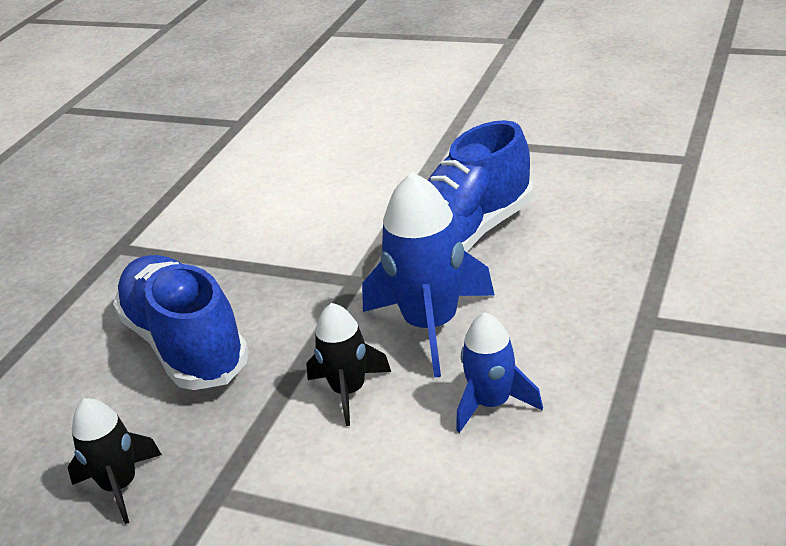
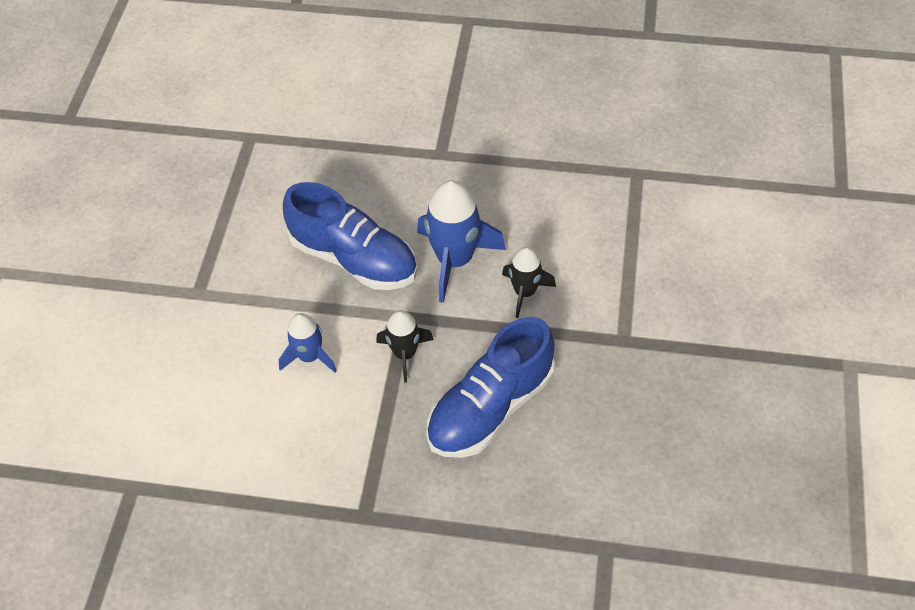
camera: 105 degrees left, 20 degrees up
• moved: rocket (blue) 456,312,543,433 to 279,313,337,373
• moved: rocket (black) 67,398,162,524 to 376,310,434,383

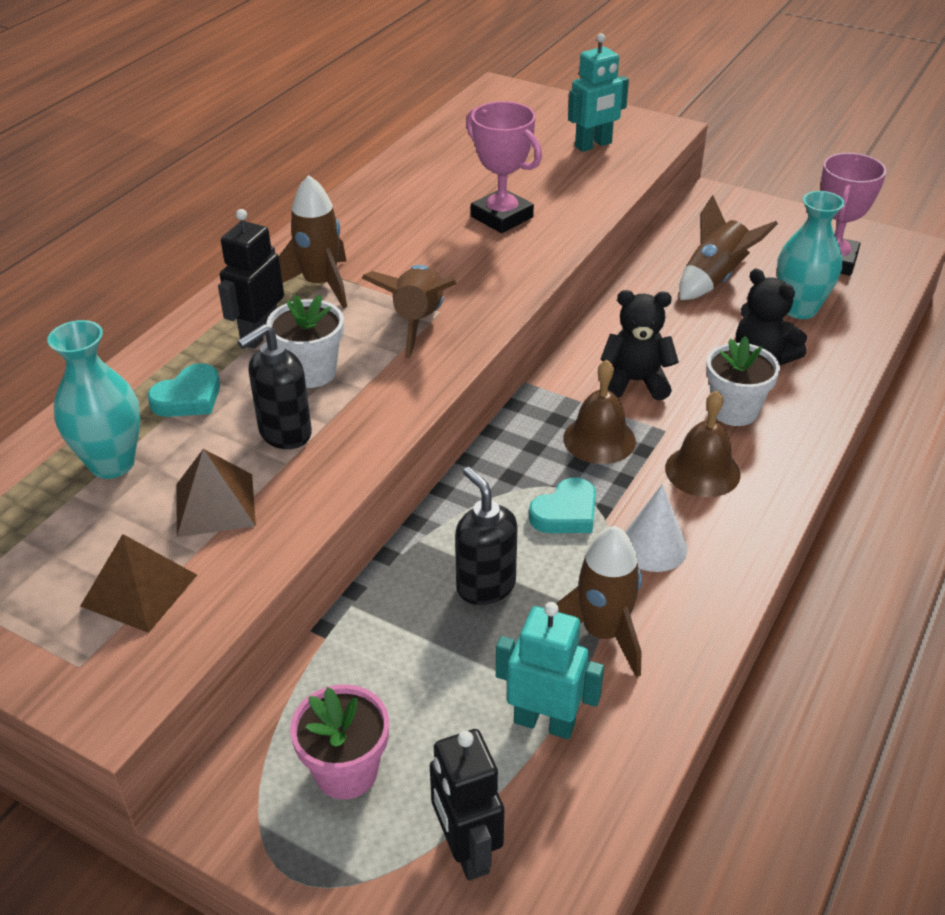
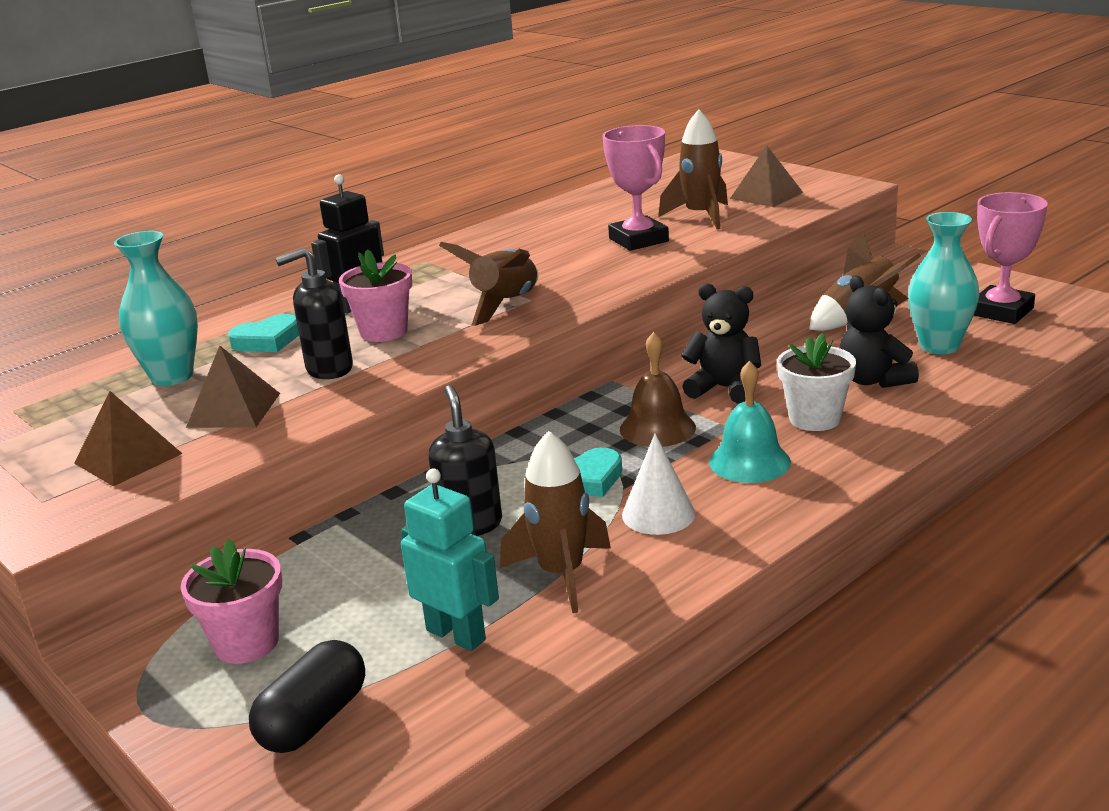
camera: 20 degrees right, 15 degrees down
• replaced: robot (turquoise) 568,33,629,152 to pyramid (brown) 730,145,803,207
• moved: rocket (brown) 279,175,347,308 to 658,109,728,229
• recoloured: flower pot (white) 266,295,344,388 to flower pot (pink) 339,249,412,342
• recoloured: bell (brown) 665,390,741,497 to bell (turquoise) 709,361,791,483
• replaced: robot (black) 430,729,504,881 to capsule (black) 249,640,365,753

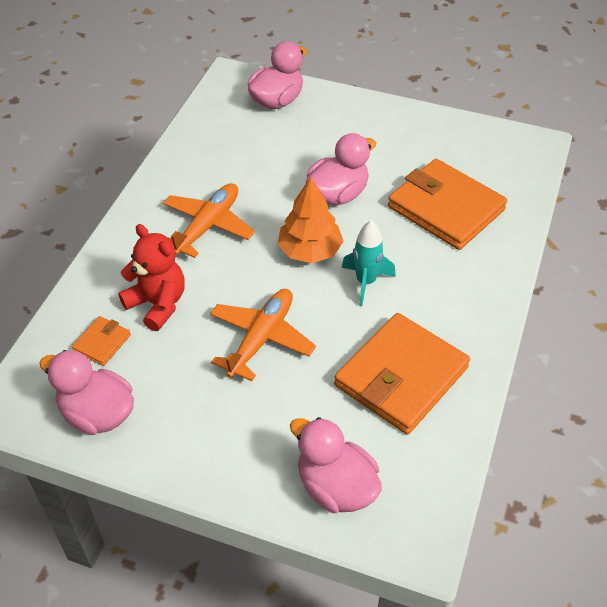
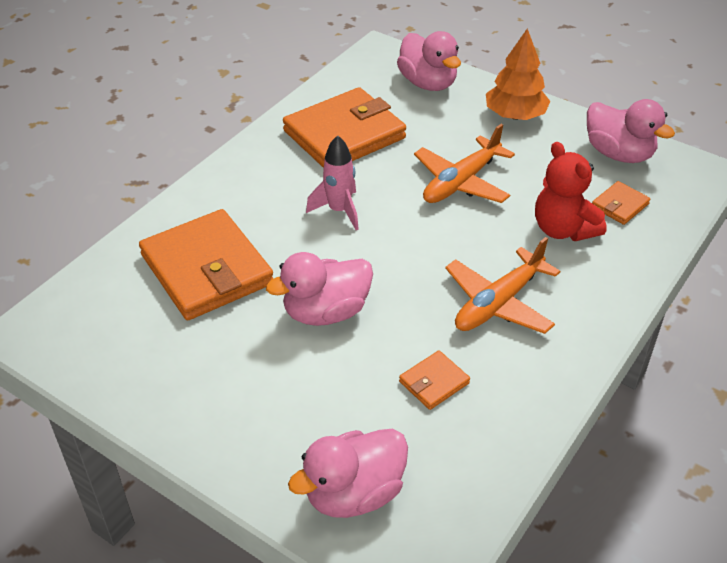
camera: 165 degrees left, 5 degrees down
• moved: tree (orange) 277,177,344,263 to 486,28,551,120
• recoloured: rocket (turquoise) 342,221,396,306 to rocket (pink) 306,135,359,230
• added: wallet (orange) 399,350,470,410

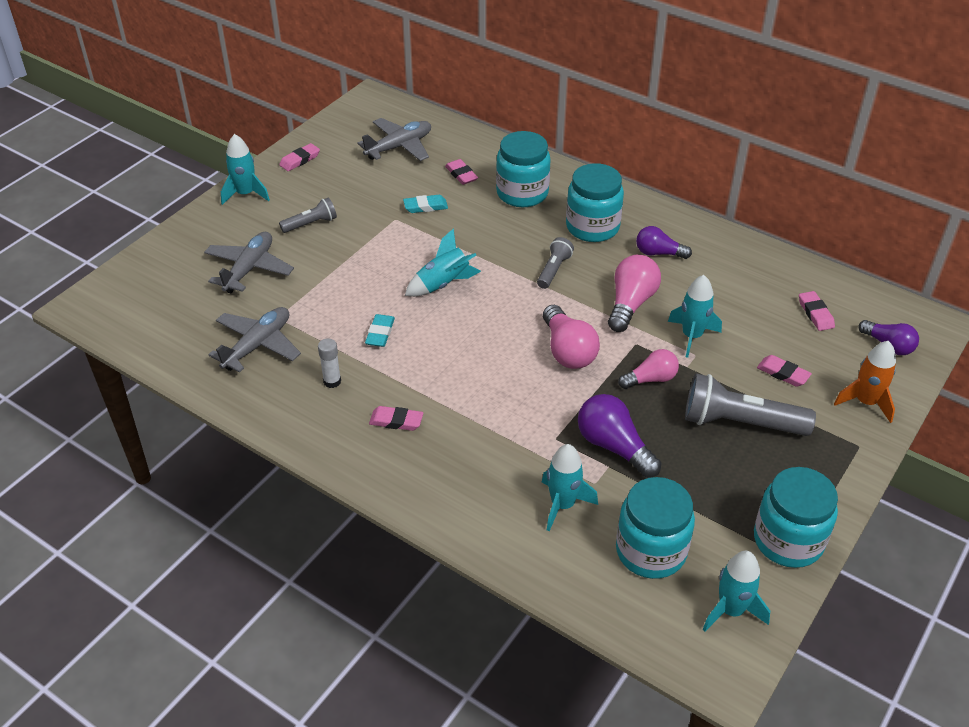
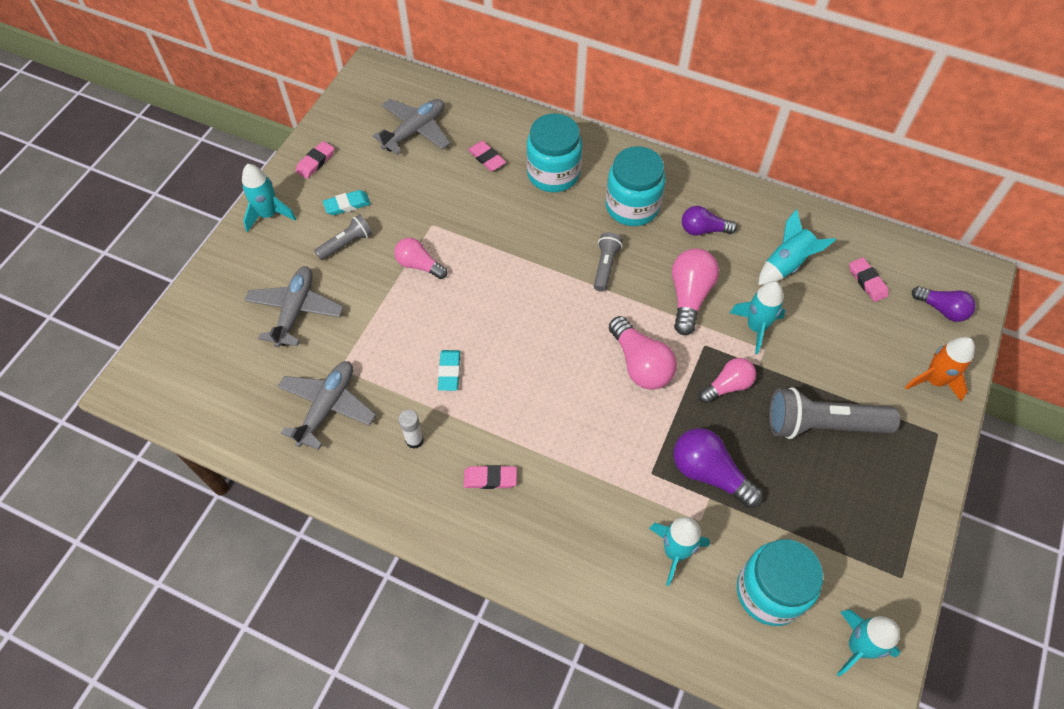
camera: 10 degrees left, 15 degrees up
• moved: eraser (turquoise) 403,195,448,213 to 323,190,371,215
• moved: rocket (turquoise) 405,228,481,297 to 758,209,836,285
• removed: eraser (pink) 757,355,812,387
• removed: jar (turquoise) 754,467,838,568
• added: light bulb (pink) 394,238,448,279

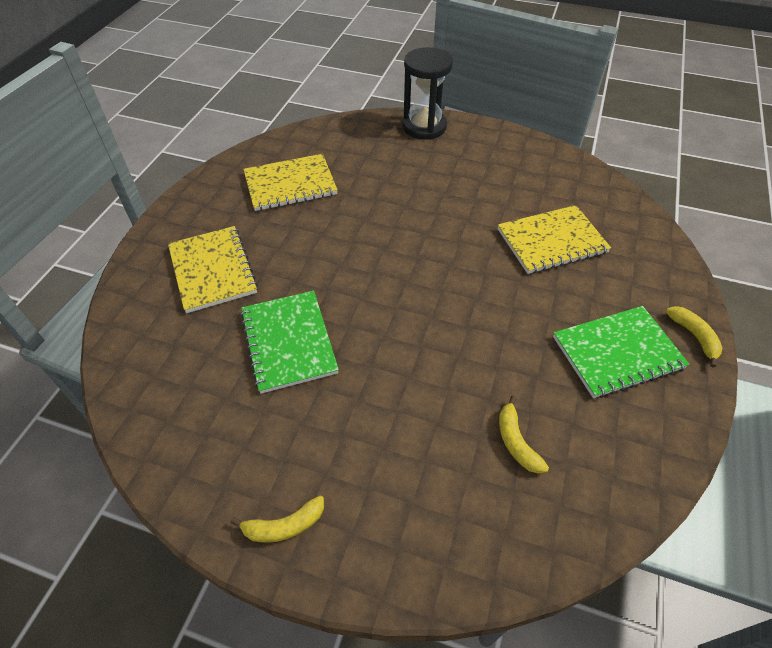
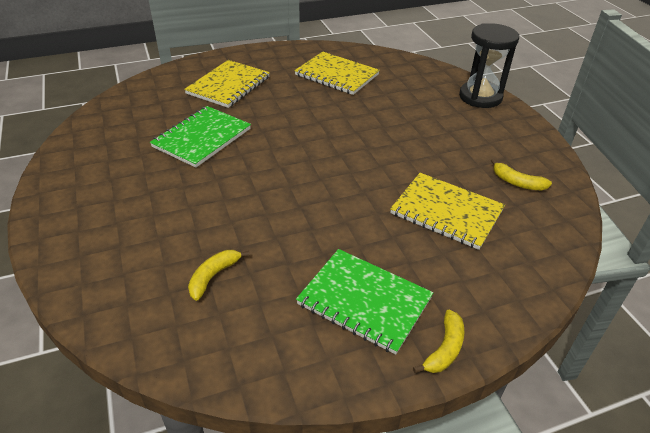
camera: 50 degrees right, 10 degrees down
• moved: banana (yellow) 230,496,324,542 to 491,159,552,191

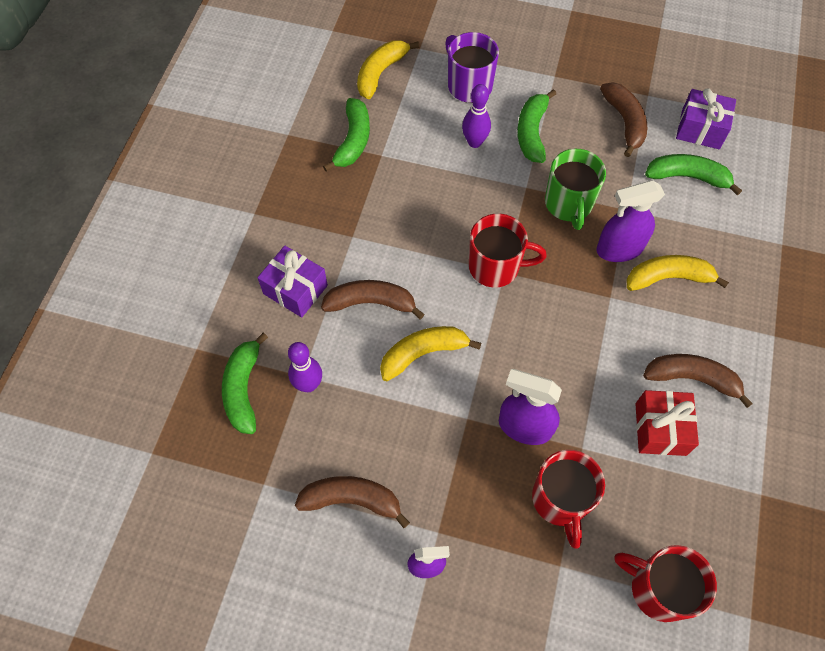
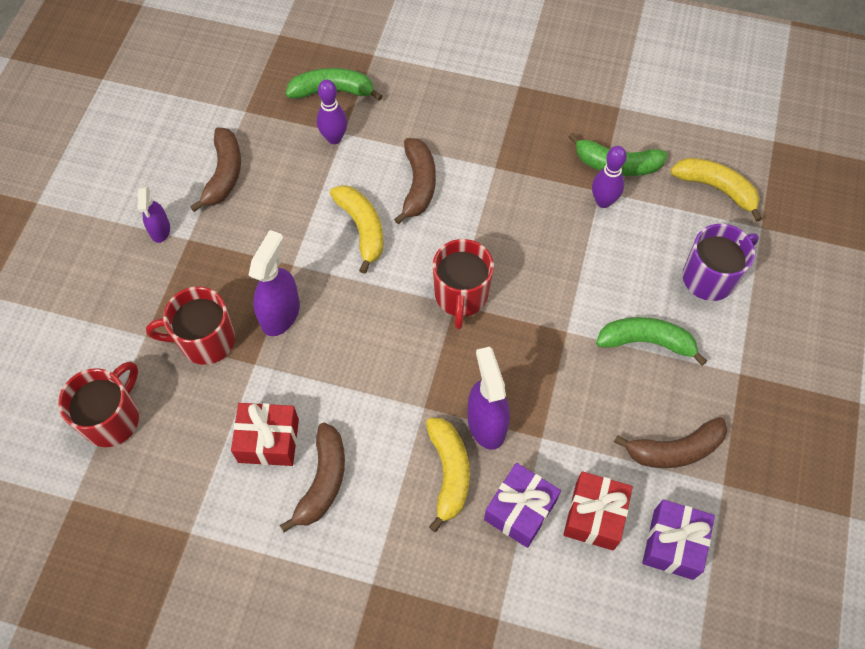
camera: 90 degrees right, 0 degrees up
• moved: bowling pin (purple) 462,84,491,148 to 592,146,627,208
• removed: mug (green) 545,149,606,230
• replaced: banana (green) 645,154,742,195 to gift (red) 563,471,633,551
• moved: gift (purple) 257,246,328,318 to 484,463,561,548

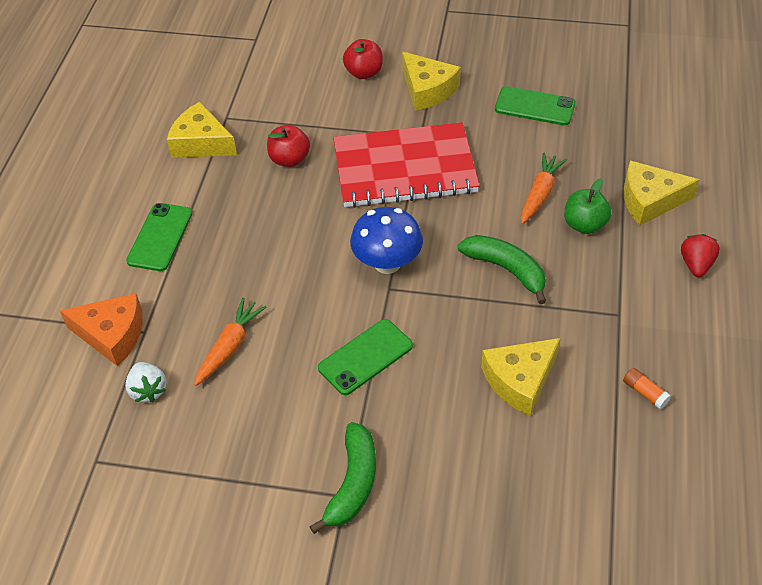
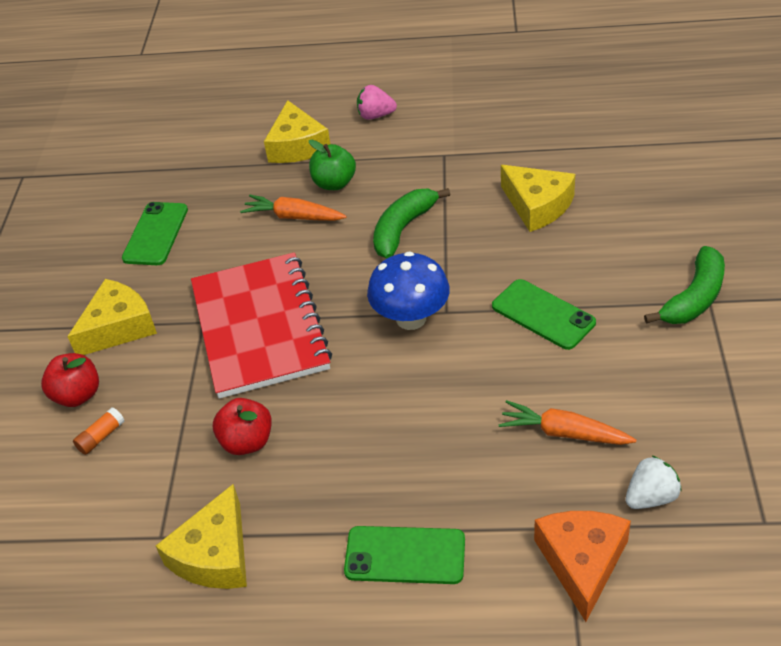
camera: 95 degrees left, 5 degrees down
• recoloured: strawberry (red) 681,234,720,277 to strawberry (pink) 357,85,397,120
• moved: glue stick (orange) 623,368,671,409 to 73,407,125,455
• turned: banana (green) 309,422,376,534 = 644,246,725,324 120 degrees clockwise

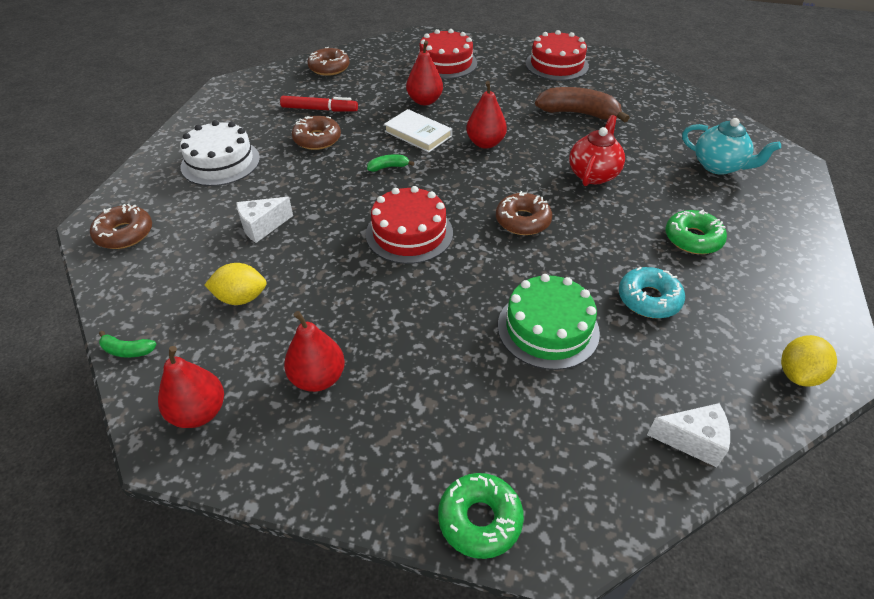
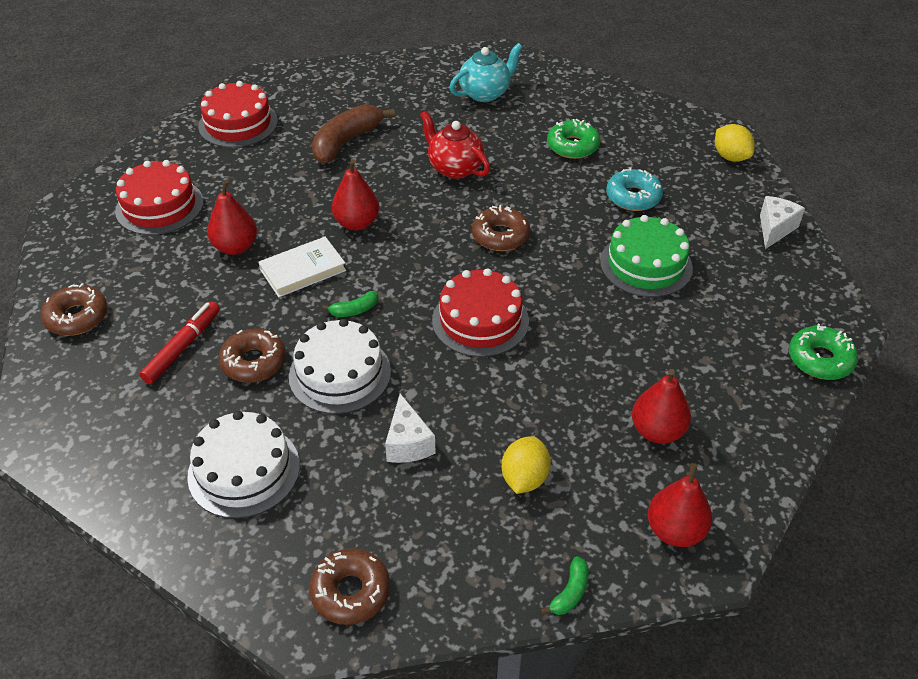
camera: 70 degrees left, 0 degrees up
• turned: banana (green) 367,154,414,172 = 322,291,379,317 120 degrees counterclockwise
• added: cake (white) 289,319,391,414

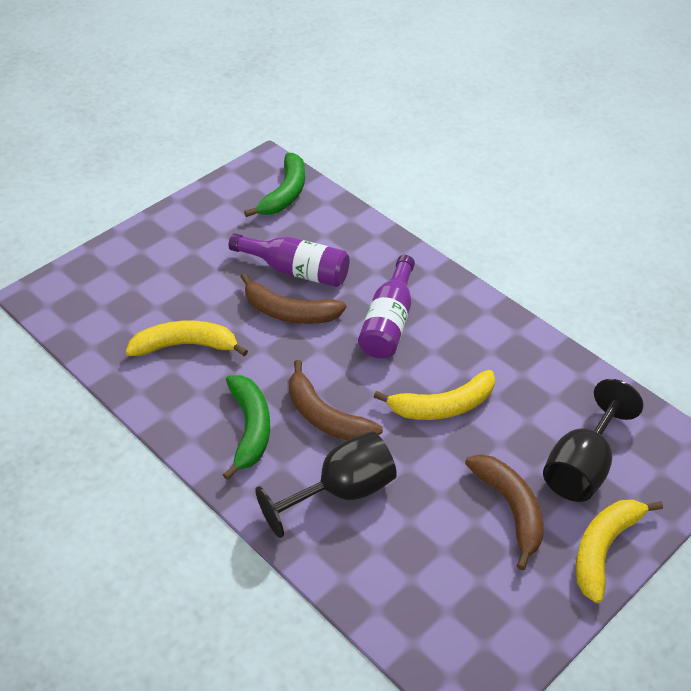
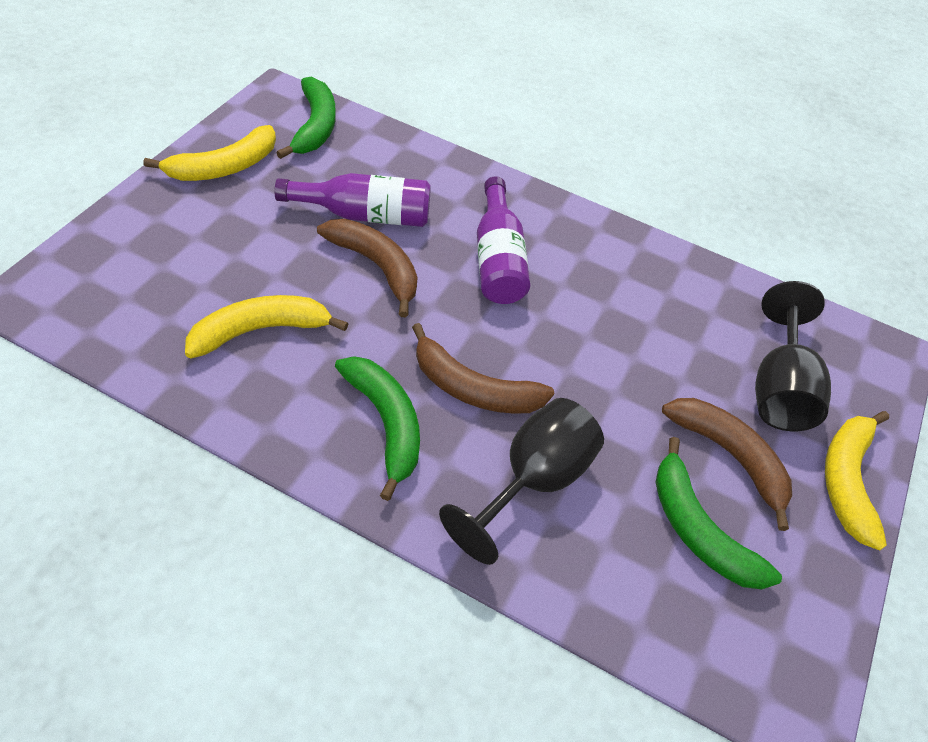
camera: 25 degrees left, 5 degrees up
• turned: banana (brown) 240,273,346,324 = 317,219,418,317 135 degrees counterclockwise
• moved: banana (yellow) 374,370,495,420 to 143,125,276,181
• added: banana (green) 656,437,782,589

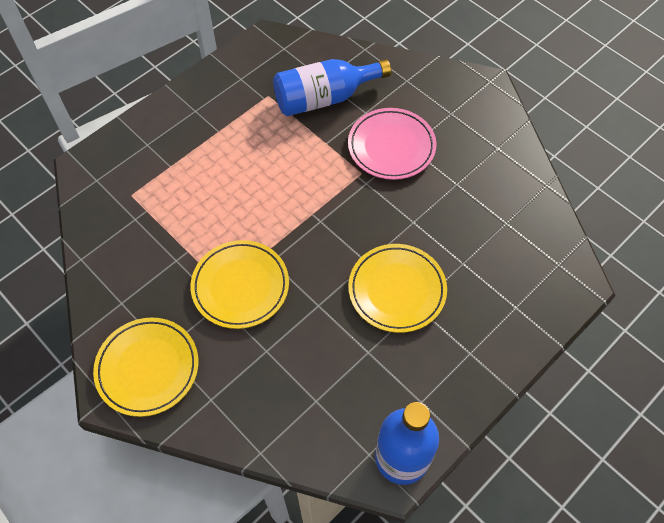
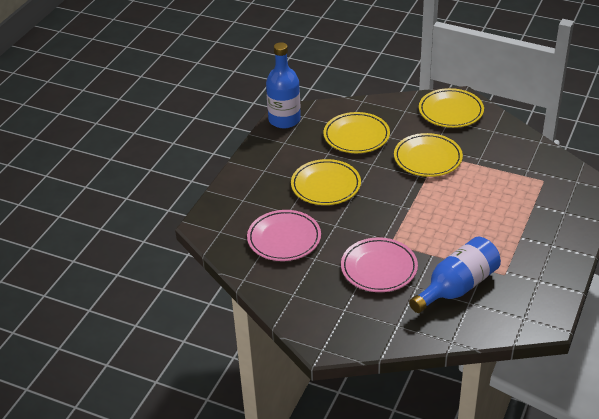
camera: 160 degrees right, 20 degrees down
• added: plate (yellow) 323,112,390,153
• added: plate (pink) 247,210,321,261

